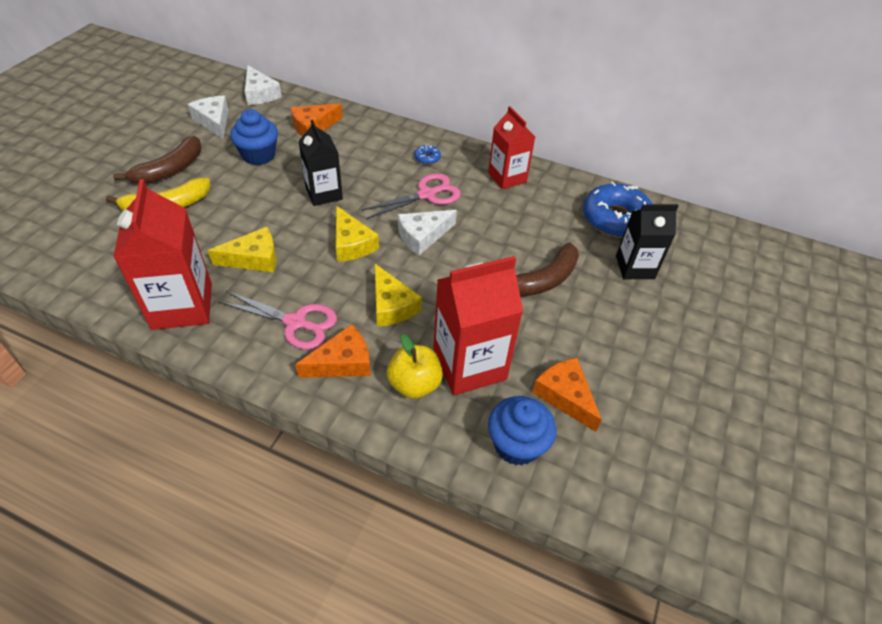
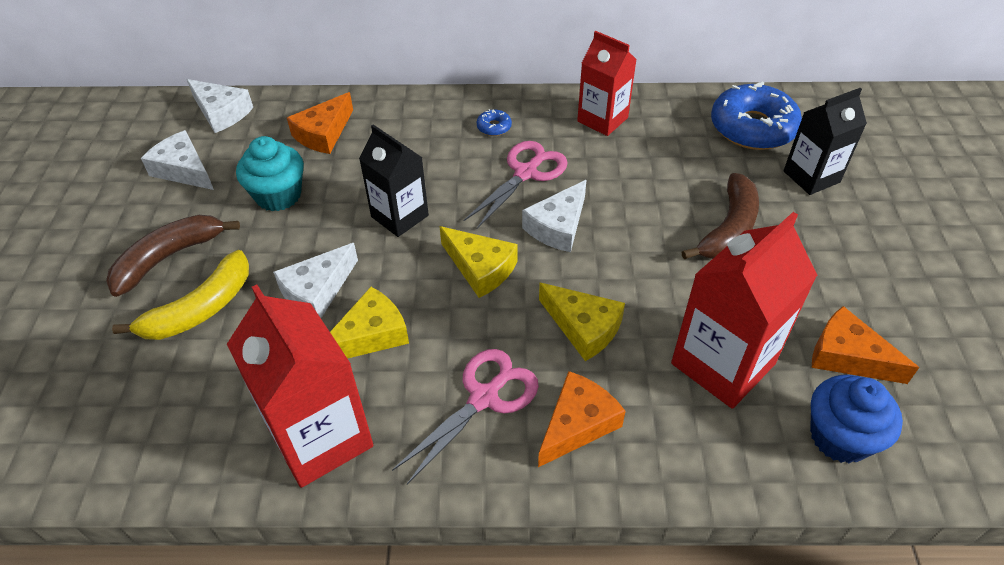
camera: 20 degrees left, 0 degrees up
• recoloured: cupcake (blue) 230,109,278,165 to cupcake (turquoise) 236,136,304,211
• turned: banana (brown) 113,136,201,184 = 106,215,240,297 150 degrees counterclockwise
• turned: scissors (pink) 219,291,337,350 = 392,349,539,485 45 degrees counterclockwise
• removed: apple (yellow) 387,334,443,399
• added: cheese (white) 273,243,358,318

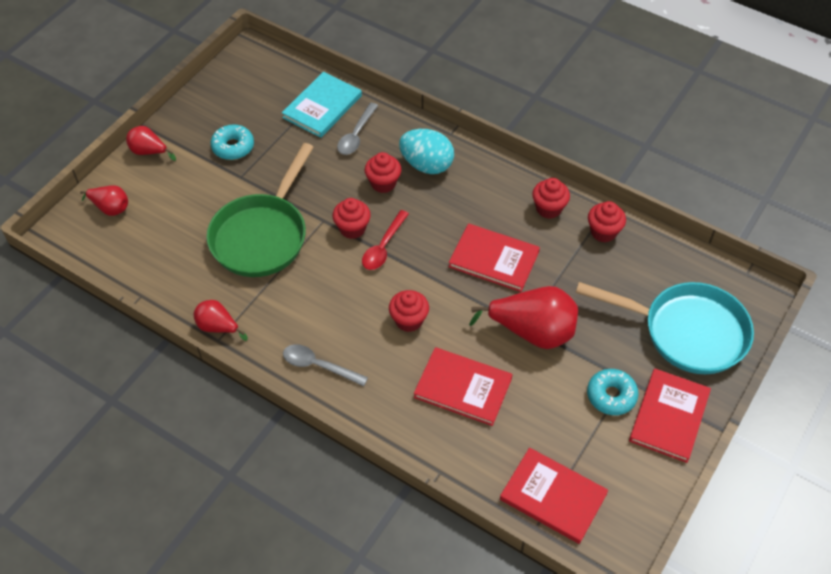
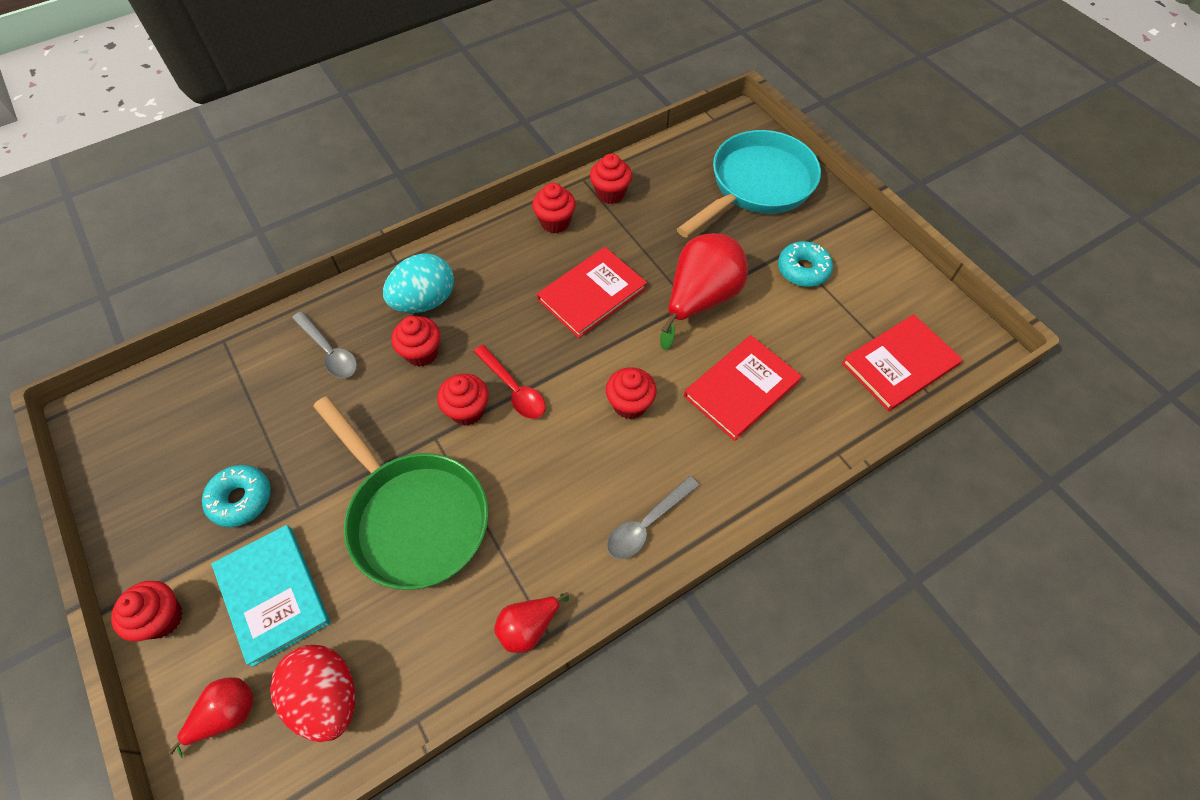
camera: 65 degrees left, 5 degrees up
• moved: book (turquoise) 282,72,362,138 to 211,525,330,667
• replaced: pear (red) 126,126,176,161 to cupcake (red) 111,581,183,641
• removed: book (red) 629,369,711,463
• added: egg (red) 270,645,355,742

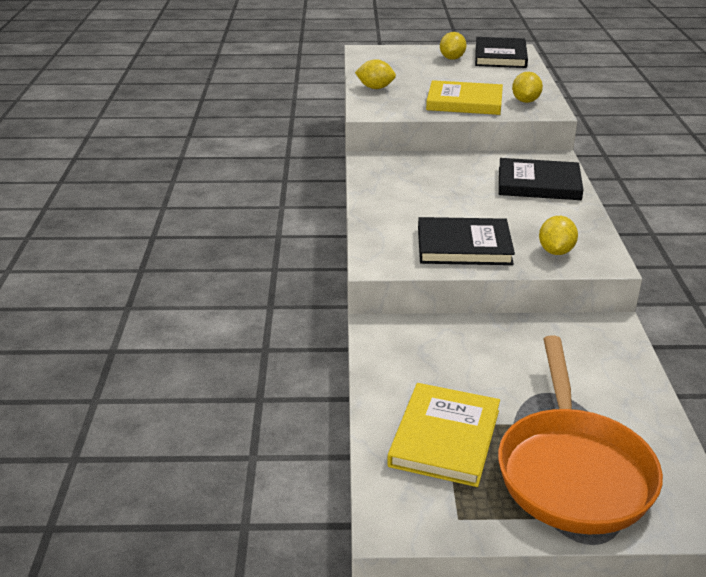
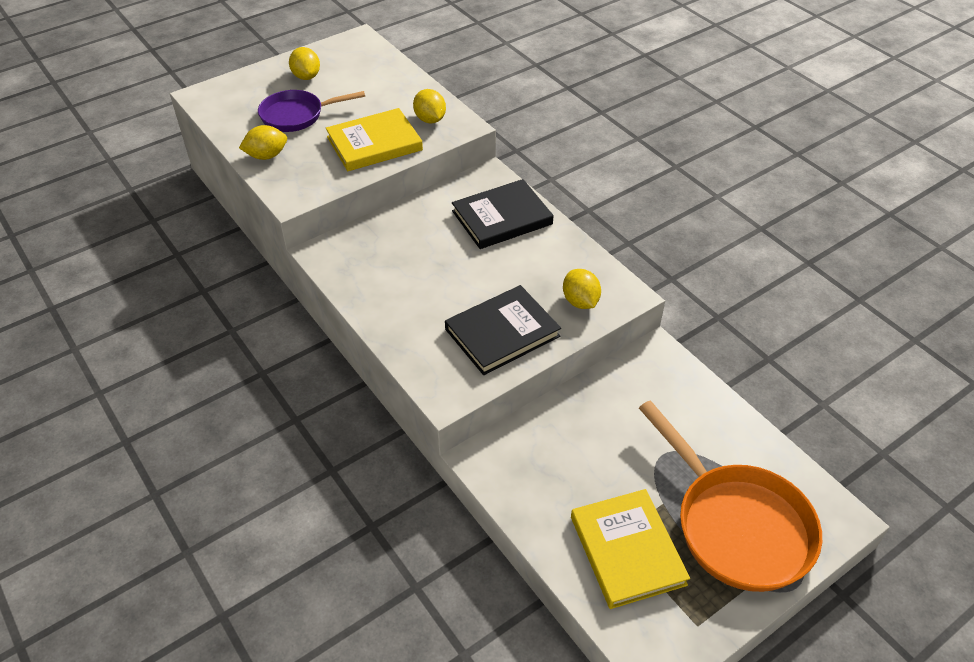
camera: 35 degrees left, 15 degrees up
• removed: book (black) 475,37,528,68
• added: pan (purple) 258,90,365,132

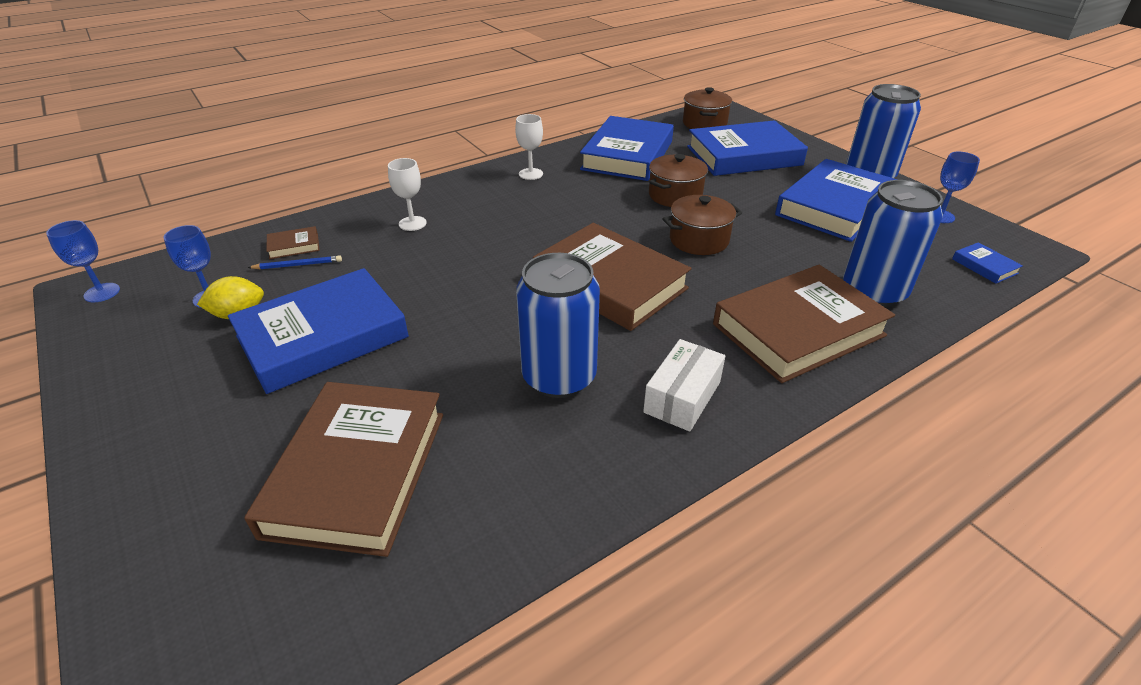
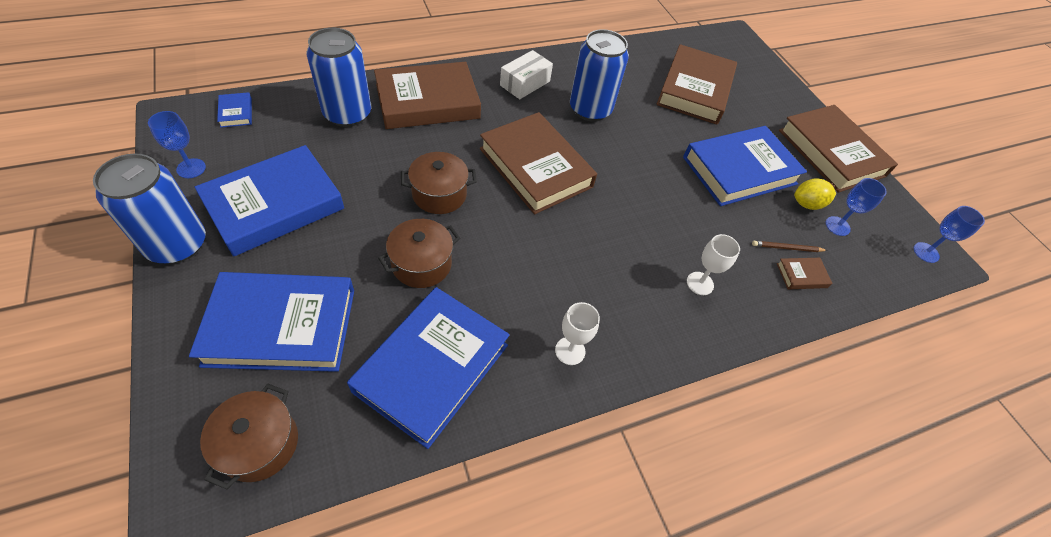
camera: 175 degrees left, 15 degrees up
• recoloured: pencil (blue) 247,255,342,269 to pencil (brown) 752,241,828,252
• added: book (brown) 779,105,898,193

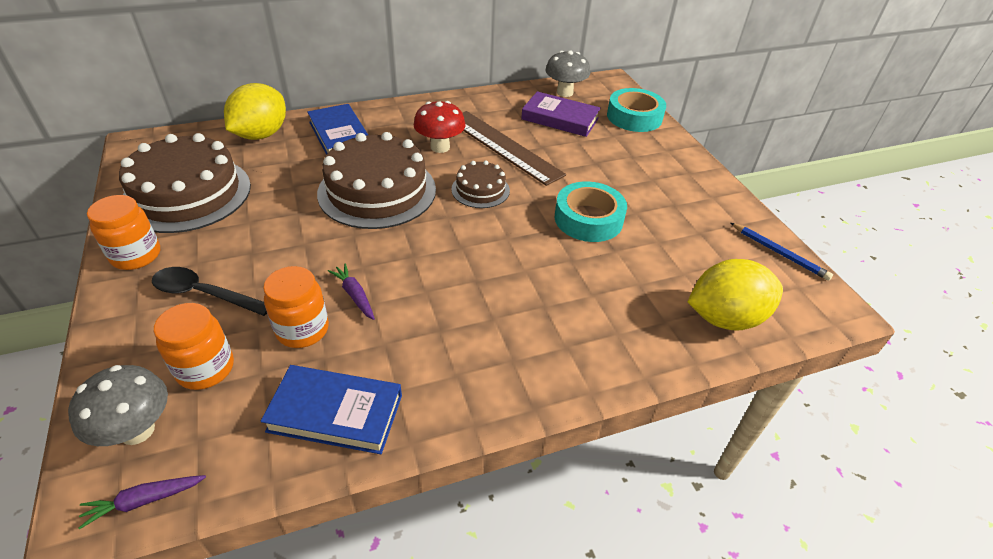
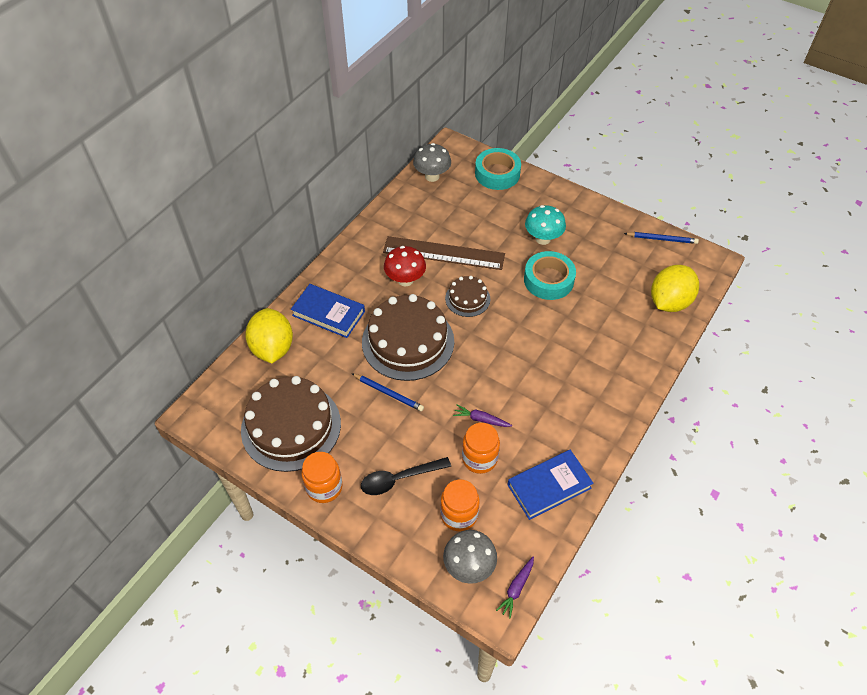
camera: 35 degrees left, 10 degrees up
• removed: book (purple) 521,91,601,137
• added: mushroom (turquoise) 525,205,566,245
• added: pencil (blue) 351,373,424,411

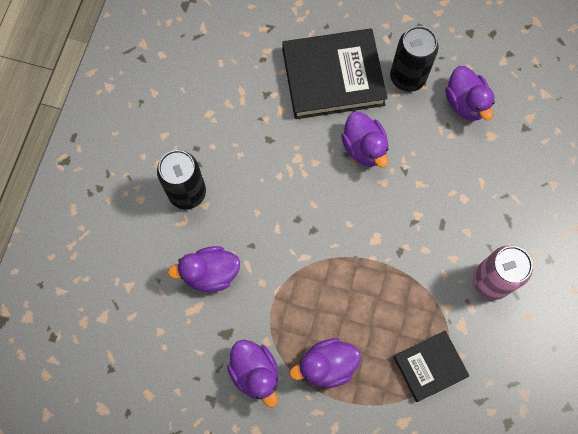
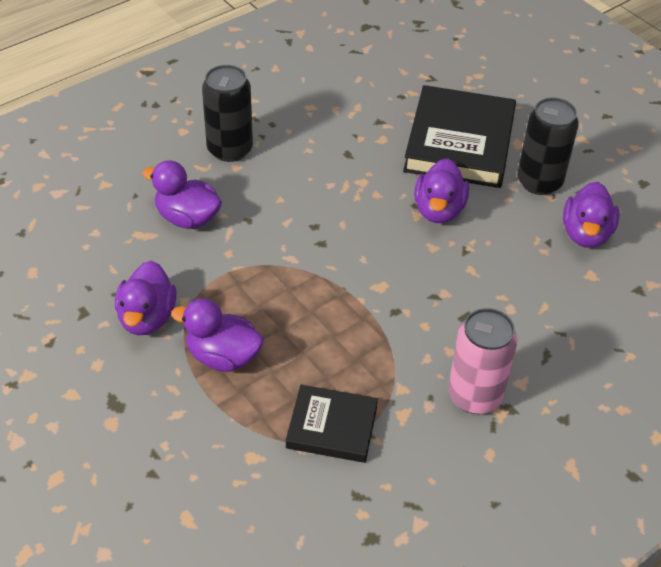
camera: 35 degrees right, 25 degrees down
• turned: book (black) 282,29,387,119 = 403,85,516,188 75 degrees clockwise

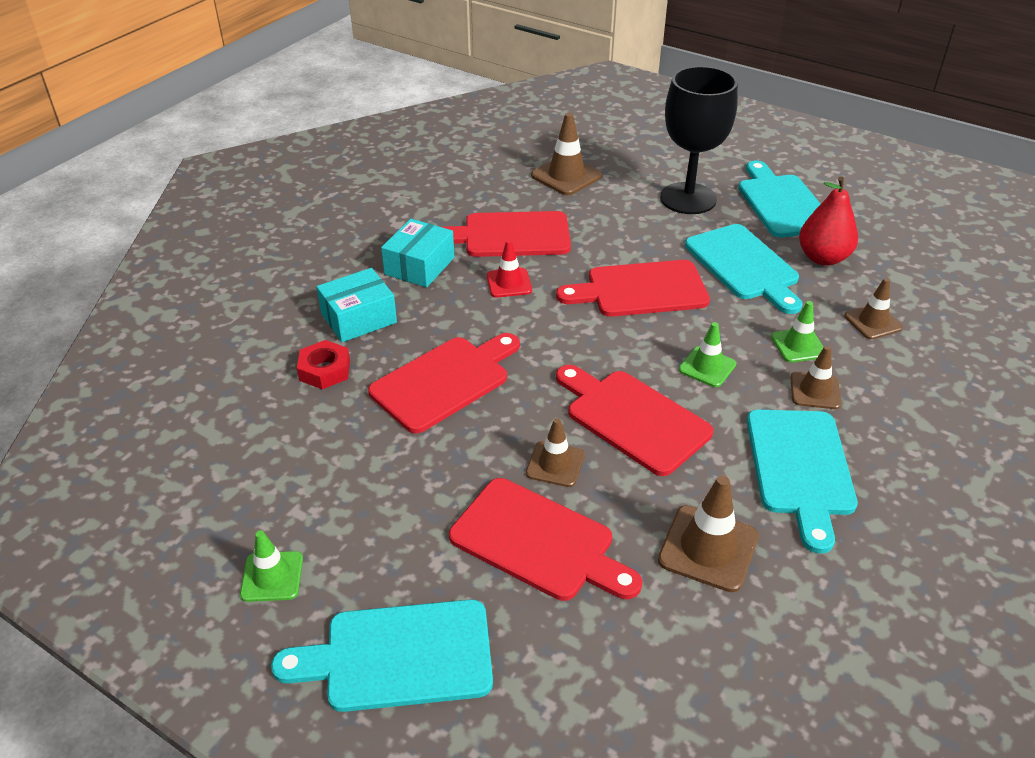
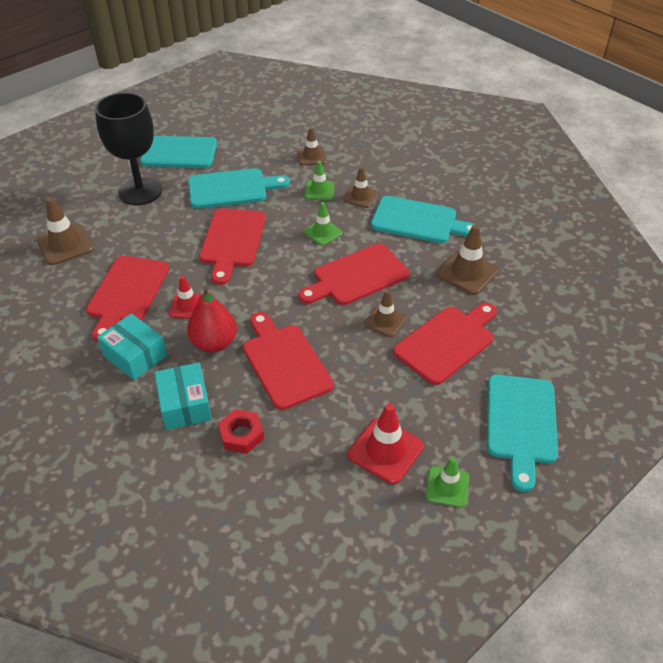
camera: 75 degrees left, 5 degrees up
• moved: pear (red) 799,176,858,266 to 187,287,237,352
• added: traffic cone (red) 348,404,424,484

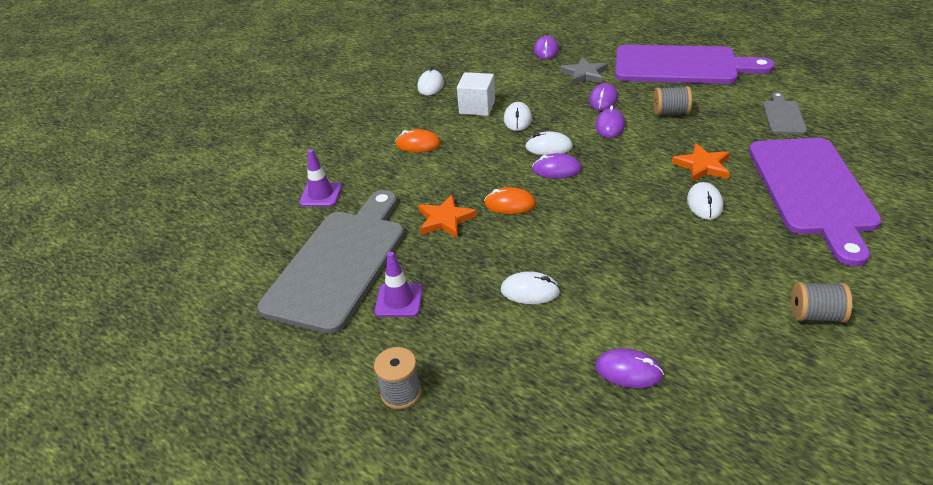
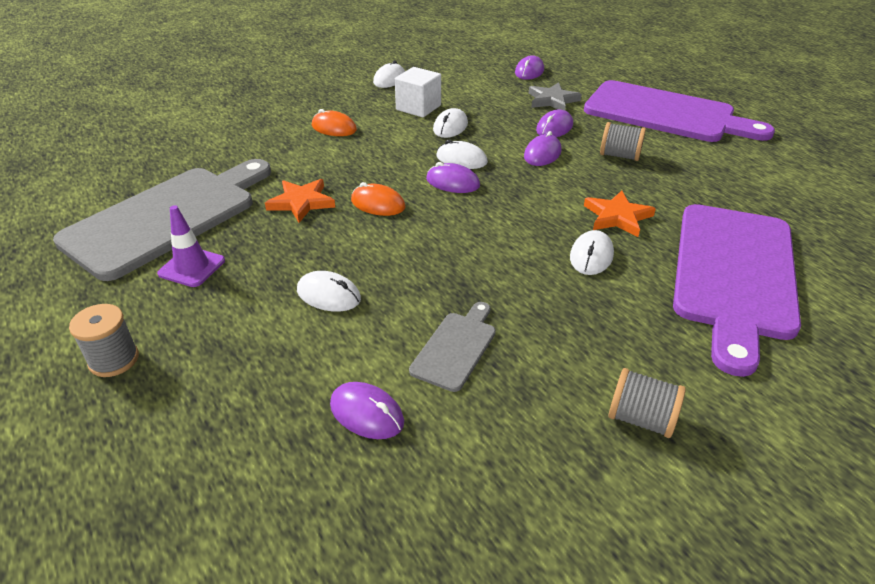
camera: 15 degrees right, 0 degrees up
• moved: cutting board (grey) 763,92,807,134 to 409,302,496,392
• removed: traffic cone (purple) 299,149,342,206

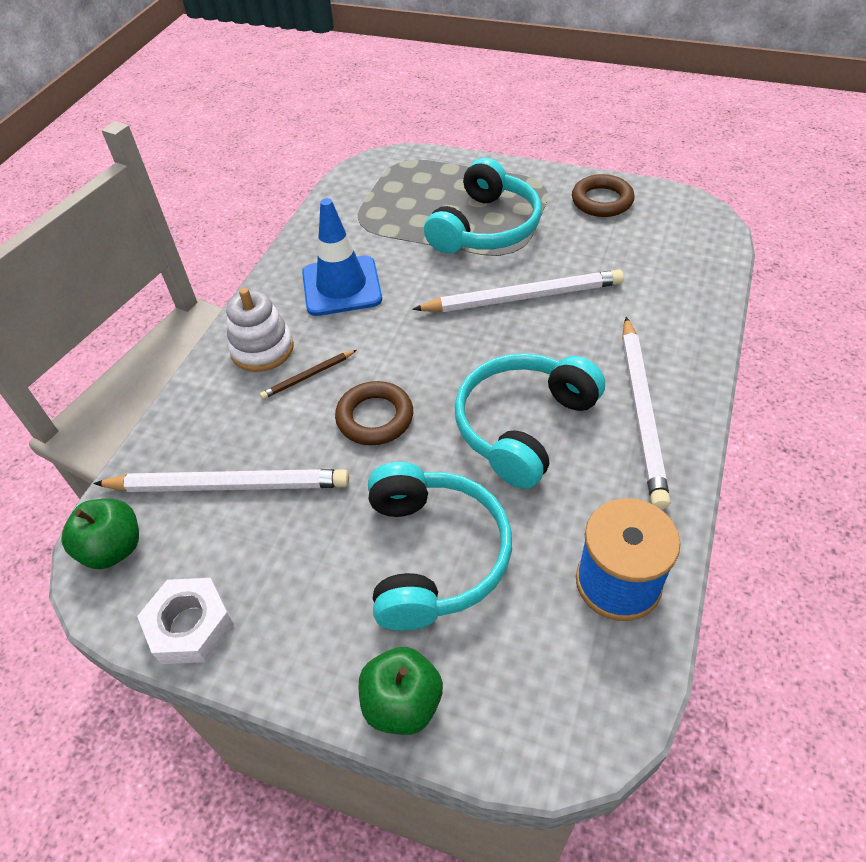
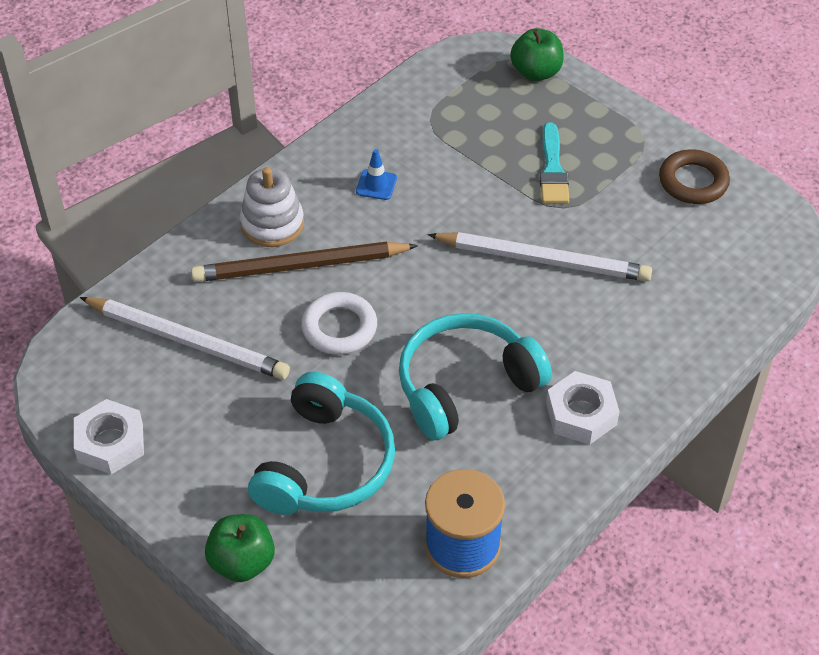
camera: 20 degrees right, 0 degrees up
• replaced: headphones (turquoise) 424,158,541,254 to brush (turquoise) 540,123,569,203
• resized: traffic cone (blue) 302,198,382,316 = 356,149,397,200 x0.46
• replaced: pencil (white) 622,317,670,509 to nut (white) 546,371,620,445
• resized: pencil (brown) 260,350,356,399 = 191,241,418,282 x2.13
• recoloured: ring (brown) 335,381,413,445 to ring (white) 301,292,377,355
• moved: apple (green) 62,499,139,569 to 510,28,564,81

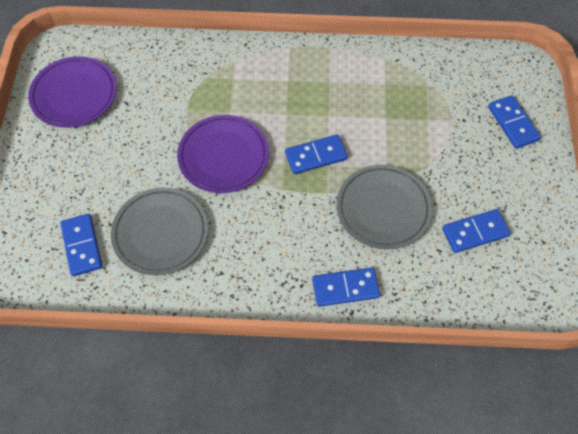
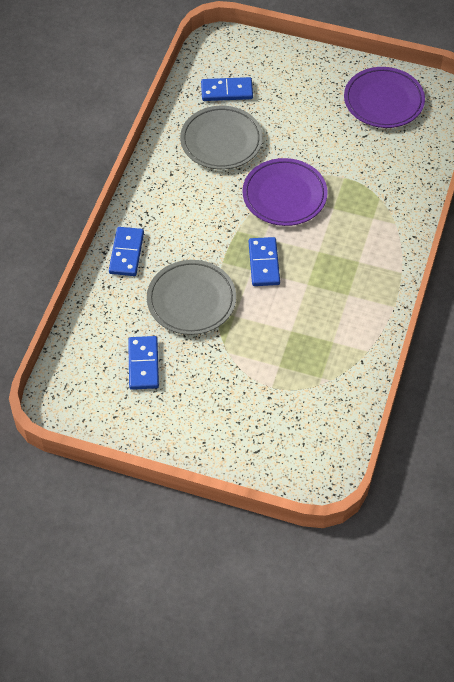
camera: 105 degrees right, 5 degrees down
• removed: domino (blue) 488,95,541,149

